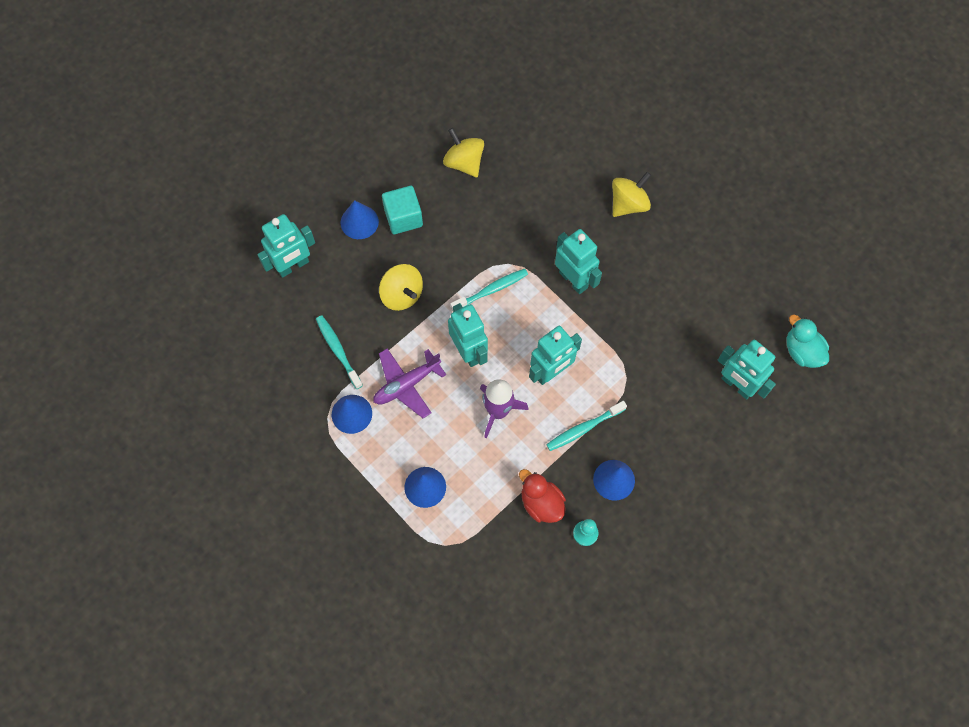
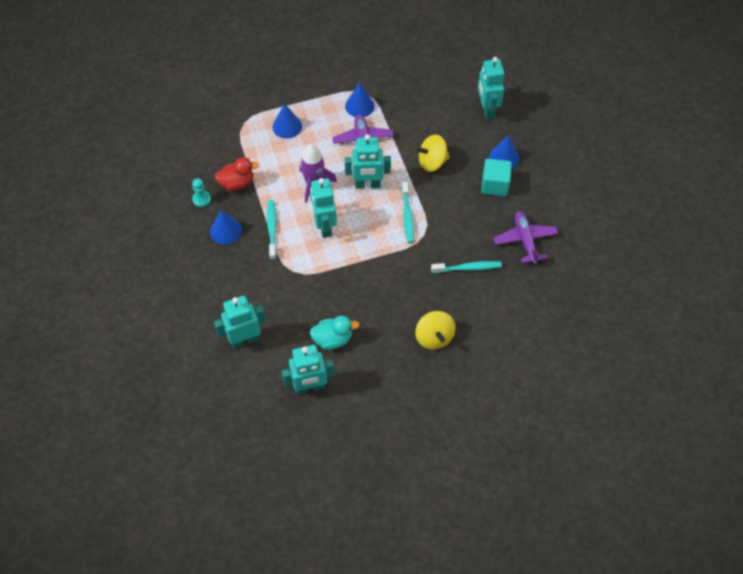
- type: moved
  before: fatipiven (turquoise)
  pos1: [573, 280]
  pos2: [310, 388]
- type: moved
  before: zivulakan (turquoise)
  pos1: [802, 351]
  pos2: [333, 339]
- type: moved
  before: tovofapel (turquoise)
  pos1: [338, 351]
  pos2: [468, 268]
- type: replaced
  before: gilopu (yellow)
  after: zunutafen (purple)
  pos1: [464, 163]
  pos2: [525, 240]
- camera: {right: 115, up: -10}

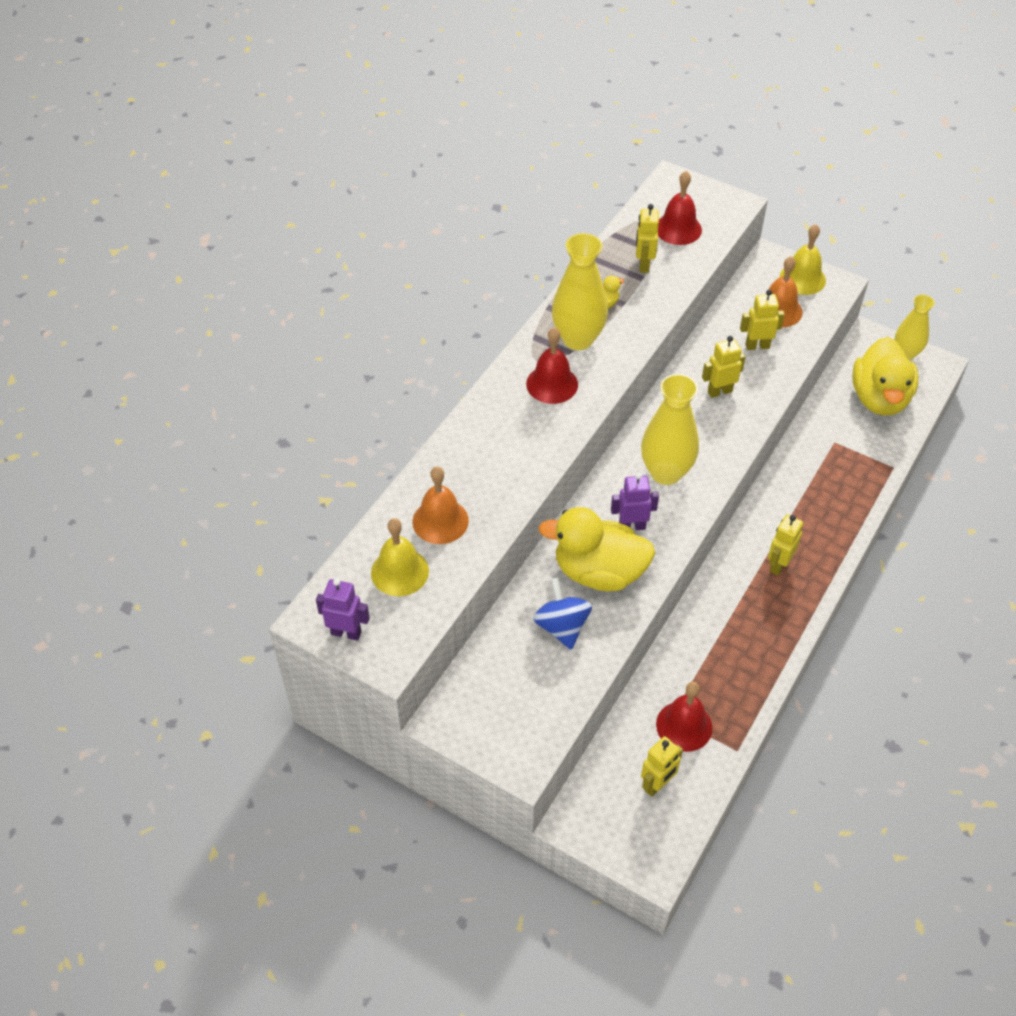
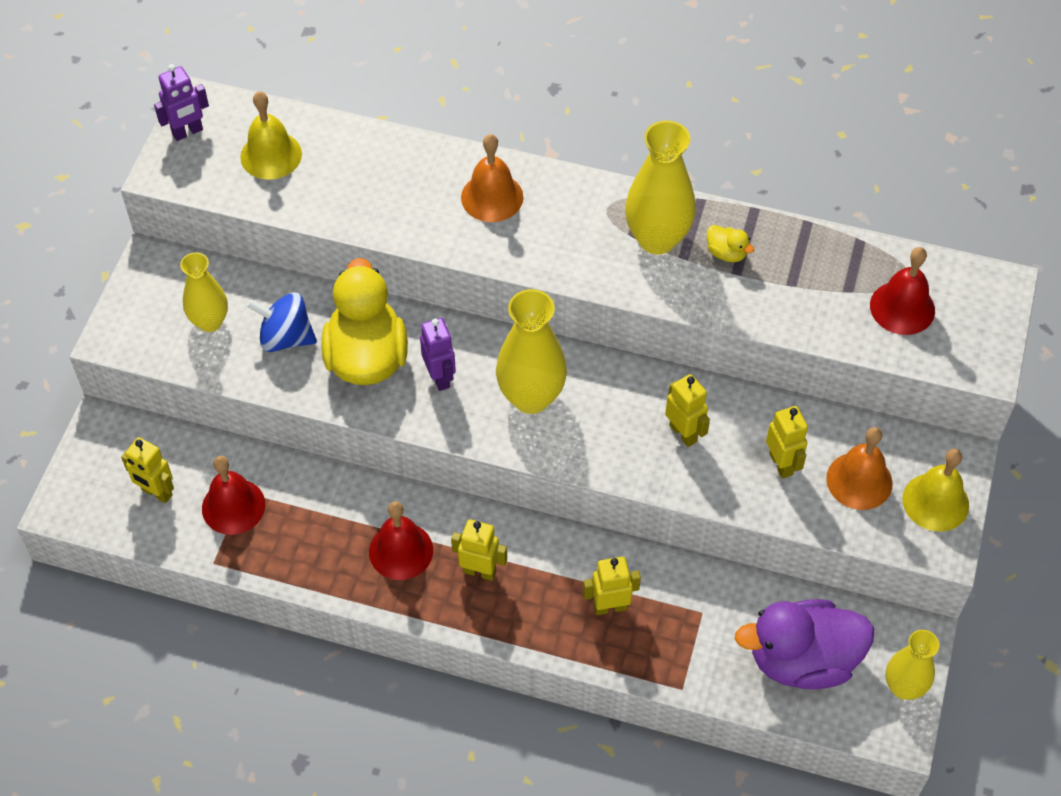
- type: turned
  before: fatipiven (purple)
  pos1: [346, 633]
  pos2: [188, 132]
  turn: 60
- type: added
  after: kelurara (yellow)
  pos2: [210, 322]
- type: turned
  before: gilopu (blue)
  pos1: [562, 626]
  pos2: [286, 338]
  turn: -135
- type: moved
  before: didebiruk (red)
  pos1: [552, 384]
  pos2: [401, 551]
- type: moved
  before: didebiruk (orange)
  pos1: [440, 521]
  pos2: [492, 197]
- type: moved
  before: fatipiven (yellow)
  pos1: [643, 264]
  pos2: [610, 607]
- type: recoloured
  before: zivulakan (yellow)
  after: zivulakan (purple)
  pos1: [879, 398]
  pos2: [802, 660]
- camera: {right: 75, up: 5}

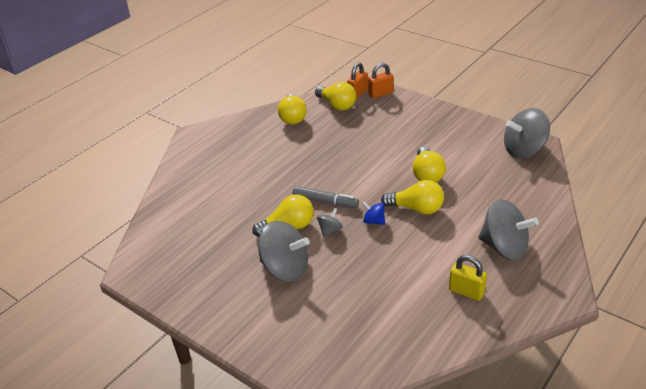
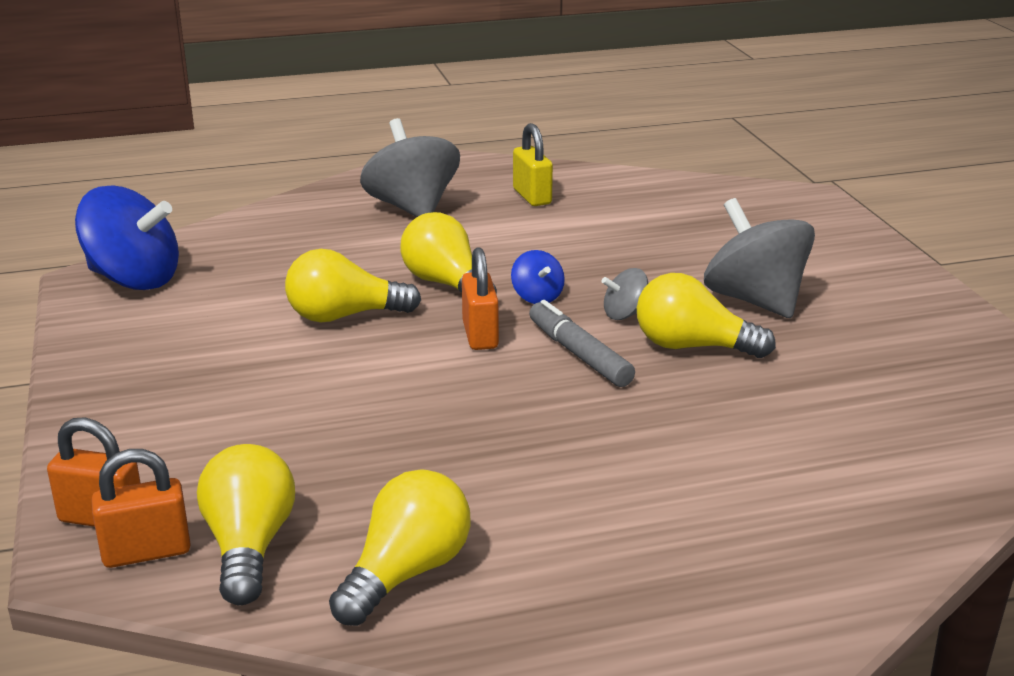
- type: recoloured
  before: gilopu (grey)
  after: gilopu (blue)
  pos1: [524, 150]
  pos2: [134, 279]
- type: turned
  before: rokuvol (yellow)
  pos1: [427, 174]
  pos2: [344, 316]
  turn: -135
- type: added
  after: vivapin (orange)
  pos2: [480, 335]
- camera: {right: -145, up: -10}

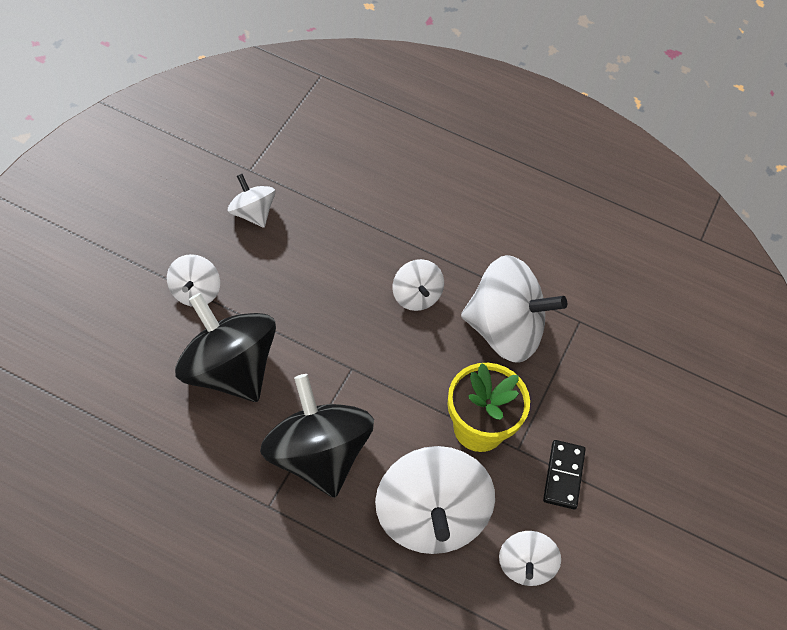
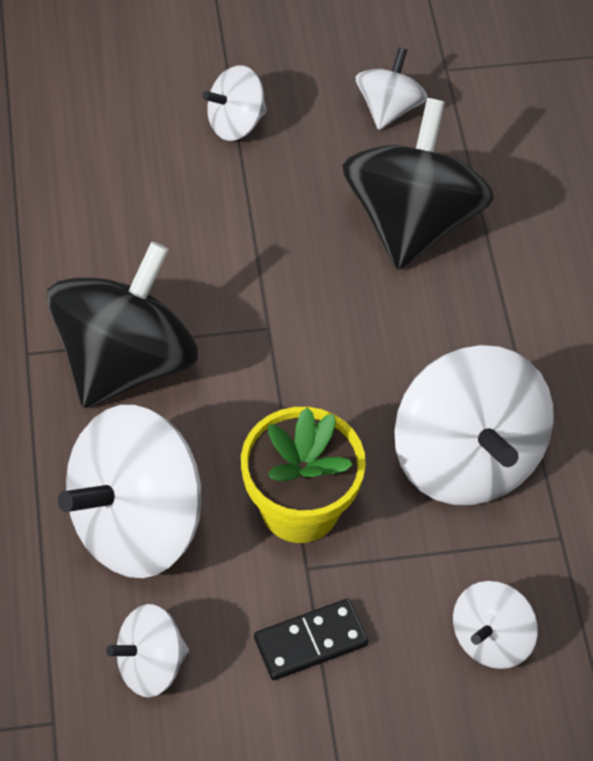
- type: moved
  before: gilopu (black)
  pos1: [228, 370]
  pos2: [412, 220]
- type: moved
  before: gilopu (white)
  pos1: [416, 296]
  pos2: [490, 638]
- camera: {right: 60, up: 0}

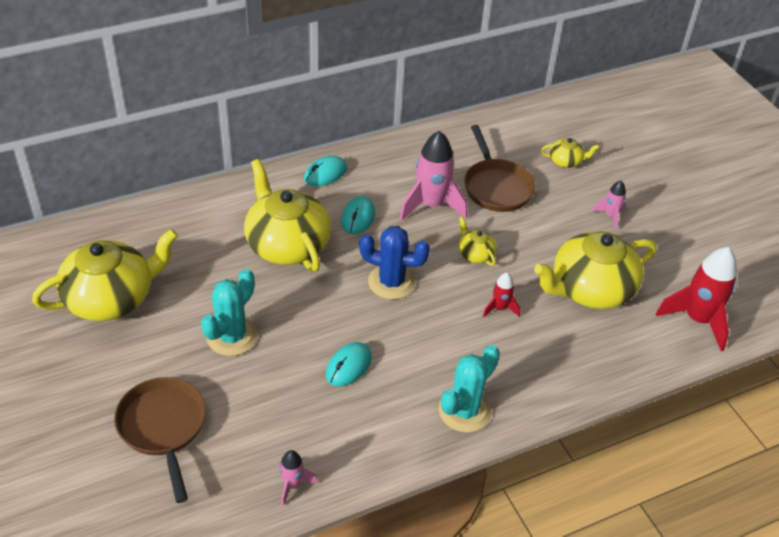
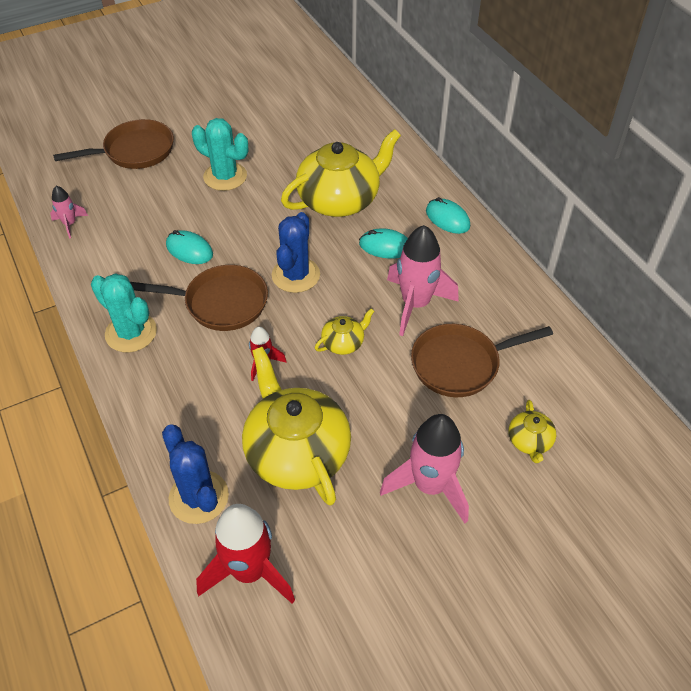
- type: added
  after: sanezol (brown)
  pos2: [221, 303]
- type: added
  after: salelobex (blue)
  pos2: [199, 497]
- type: resized
  before: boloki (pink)
  pos1: [610, 216]
  pos2: [430, 486]
  scale: 1.97
- type: removed
  before: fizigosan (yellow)
  pos1: [111, 298]
- camera: {right: 90, up: 5}

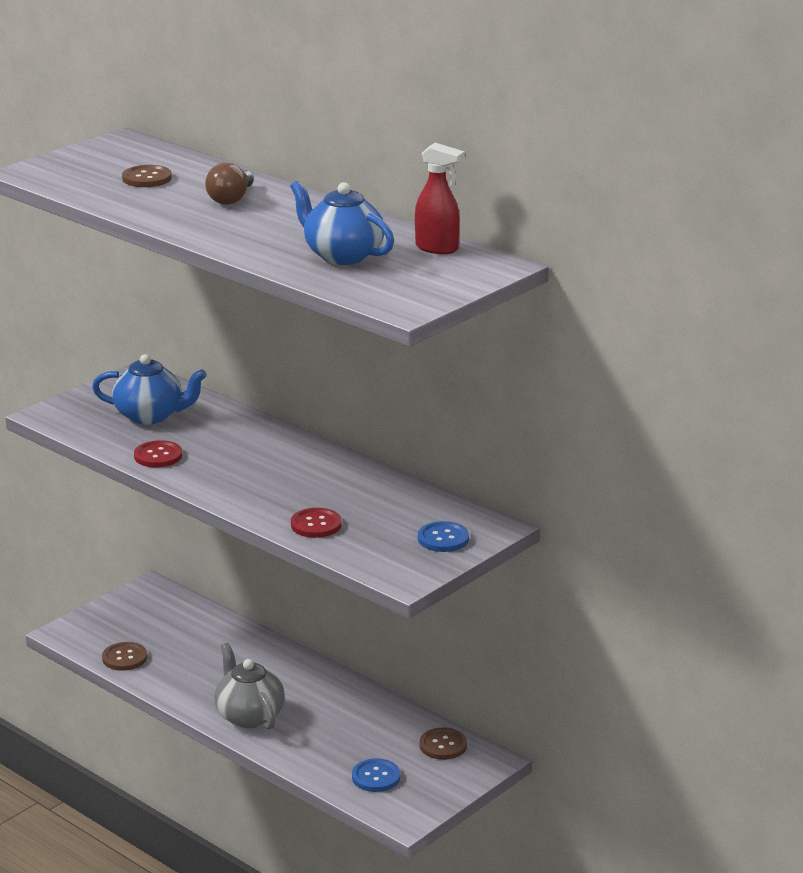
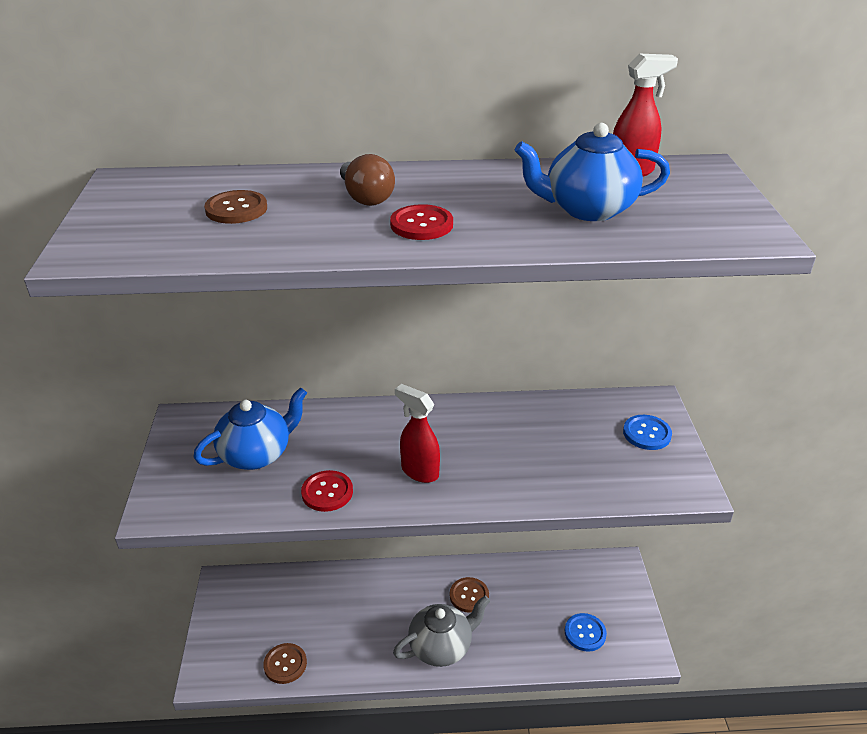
- type: moved
  before: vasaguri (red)
  pos1: [316, 525]
  pos2: [421, 224]
- type: turned
  before: fizigosan (grey)
  pos1: [249, 716]
  pos2: [441, 647]
  turn: 135
- type: added
  after: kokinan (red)
  pos2: [419, 471]
- type: moved
  before: vasaguri (brown)
  pos1: [443, 745]
  pos2: [469, 596]
- camera: {right: -45, up: 10}

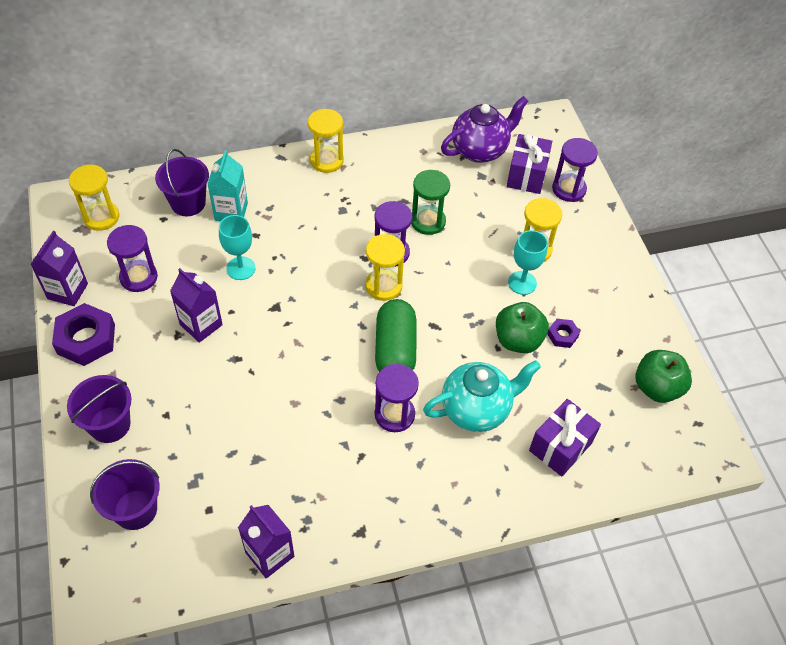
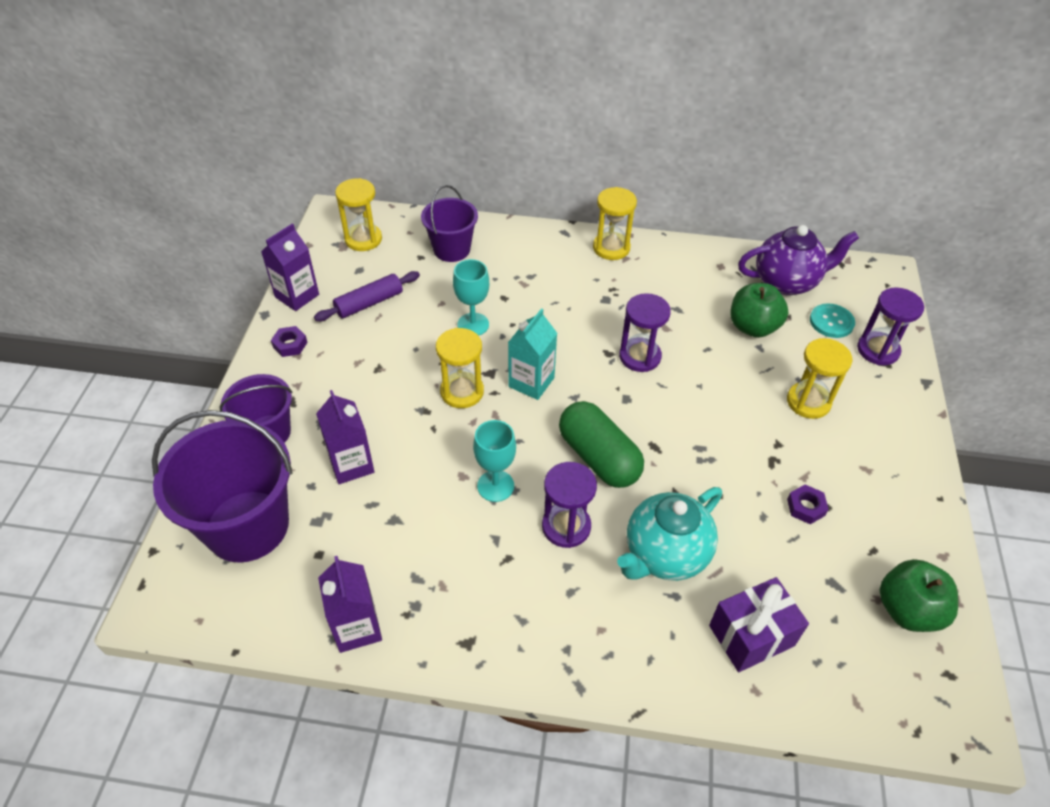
- type: resized
  before: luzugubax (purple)
  pos1: [135, 509]
  pos2: [247, 526]
  scale: 1.69
- type: resized
  before: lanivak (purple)
  pos1: [86, 339]
  pos2: [290, 344]
  scale: 0.51
- type: replaced
  before: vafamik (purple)
  after: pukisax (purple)
  pos1: [138, 277]
  pos2: [369, 303]
- type: moved
  before: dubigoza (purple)
  pos1: [201, 325]
  pos2: [351, 464]
- type: moved
  before: vafamik (yellow)
  pos1: [383, 286]
  pos2: [462, 392]
- type: moved
  before: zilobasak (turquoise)
  pos1: [522, 283]
  pos2: [495, 486]
- type: moved
  before: dubigoza (turquoise)
  pos1: [231, 211]
  pos2: [531, 382]
- type: turned
  before: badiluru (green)
  pos1: [395, 349]
  pos2: [598, 457]
  turn: -60
- type: turned
  before: fizigosan (turquoise)
  pos1: [476, 409]
  pos2: [664, 554]
  turn: 135
- type: moved
  before: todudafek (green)
  pos1: [518, 340]
  pos2: [753, 327]
- type: replaced
  before: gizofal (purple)
  after: vasaguri (turquoise)
  pos1: [526, 175]
  pos2: [831, 322]
- type: removed
  before: vafamik (green)
  pos1: [428, 221]
- camera: {right: 25, up: -5}

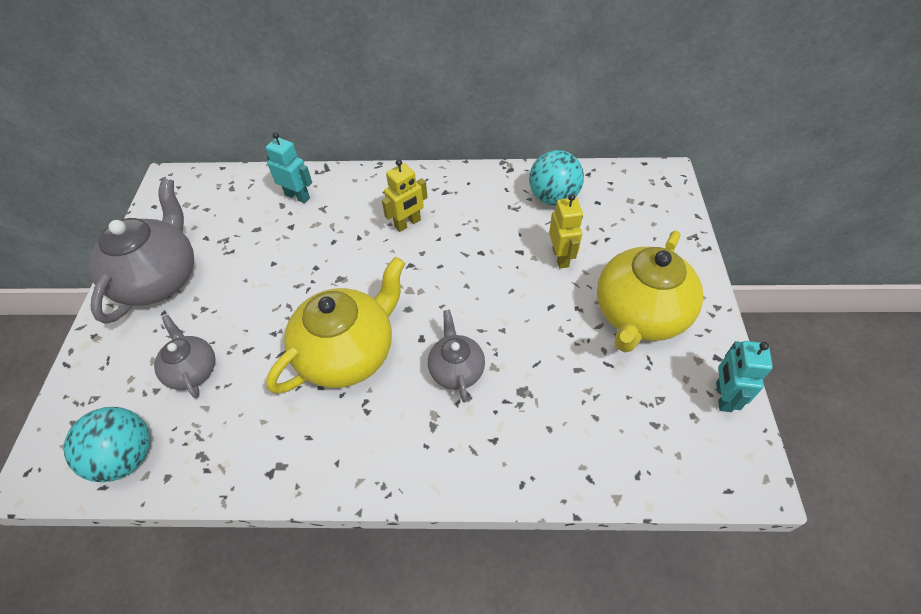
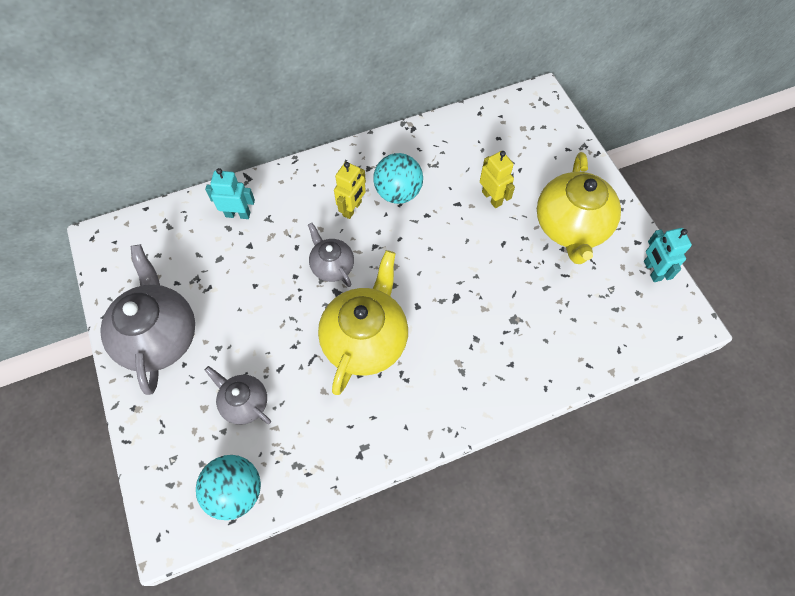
- type: moved
  before: fizigosan (grey)
  pos1: [456, 369]
  pos2: [332, 266]
- type: moved
  before: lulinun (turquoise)
  pos1: [553, 197]
  pos2: [398, 193]
- camera: {right: -25, up: 10}

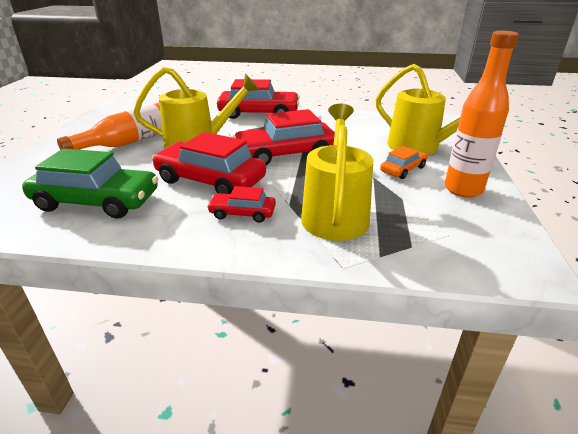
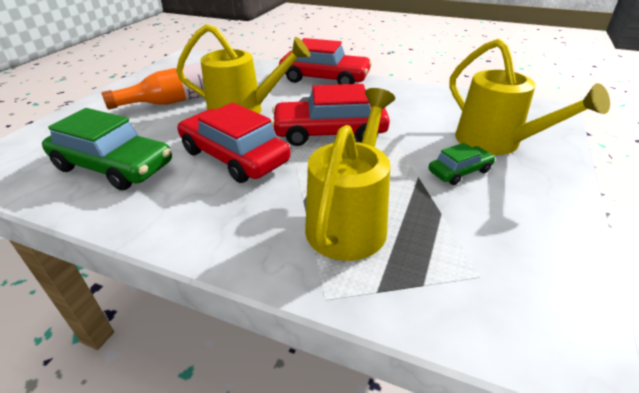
- type: recoloured
  before: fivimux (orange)
  after: fivimux (green)
  pos1: [403, 169]
  pos2: [459, 171]
- type: removed
  before: fivimux (red)
  pos1: [242, 213]
- type: removed
  before: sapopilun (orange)
  pos1: [463, 189]
- camera: {right: 15, up: 5}

